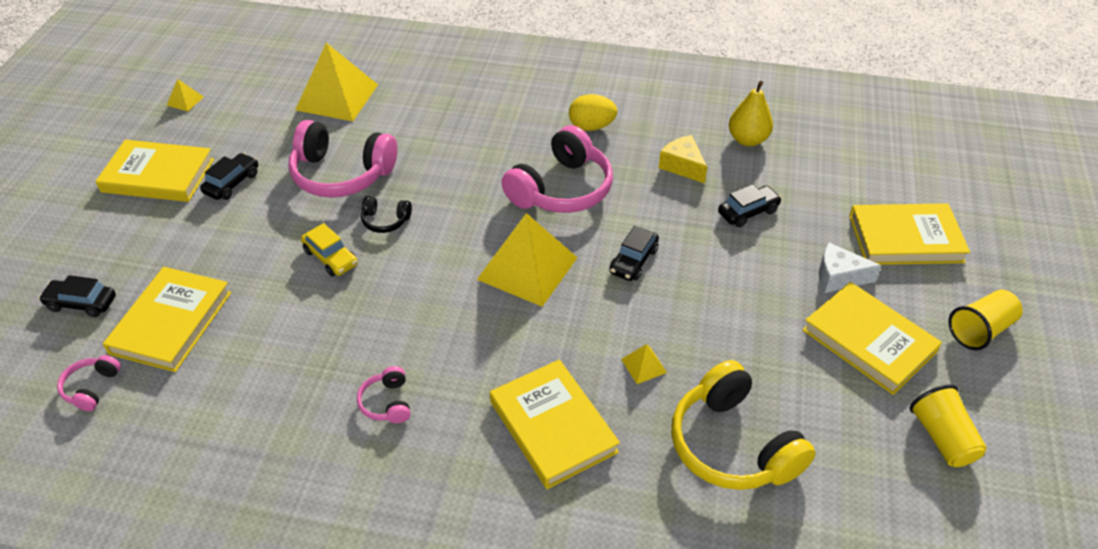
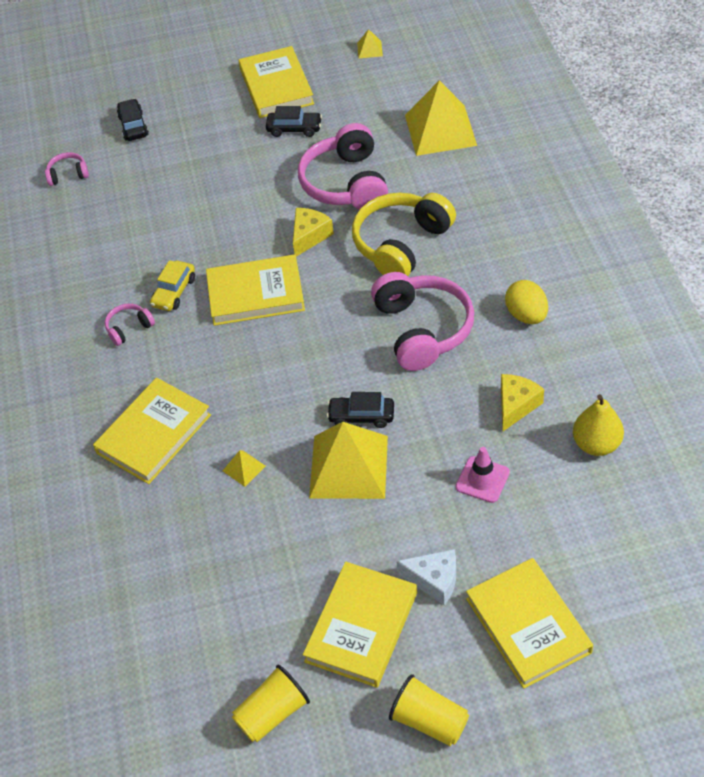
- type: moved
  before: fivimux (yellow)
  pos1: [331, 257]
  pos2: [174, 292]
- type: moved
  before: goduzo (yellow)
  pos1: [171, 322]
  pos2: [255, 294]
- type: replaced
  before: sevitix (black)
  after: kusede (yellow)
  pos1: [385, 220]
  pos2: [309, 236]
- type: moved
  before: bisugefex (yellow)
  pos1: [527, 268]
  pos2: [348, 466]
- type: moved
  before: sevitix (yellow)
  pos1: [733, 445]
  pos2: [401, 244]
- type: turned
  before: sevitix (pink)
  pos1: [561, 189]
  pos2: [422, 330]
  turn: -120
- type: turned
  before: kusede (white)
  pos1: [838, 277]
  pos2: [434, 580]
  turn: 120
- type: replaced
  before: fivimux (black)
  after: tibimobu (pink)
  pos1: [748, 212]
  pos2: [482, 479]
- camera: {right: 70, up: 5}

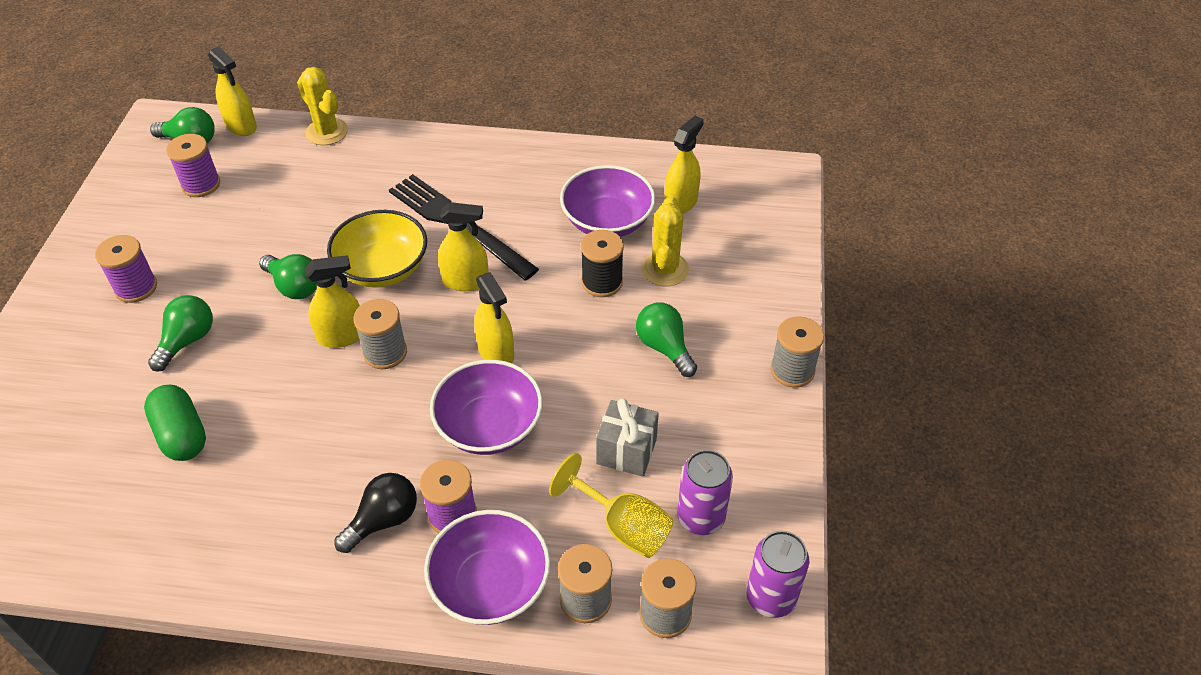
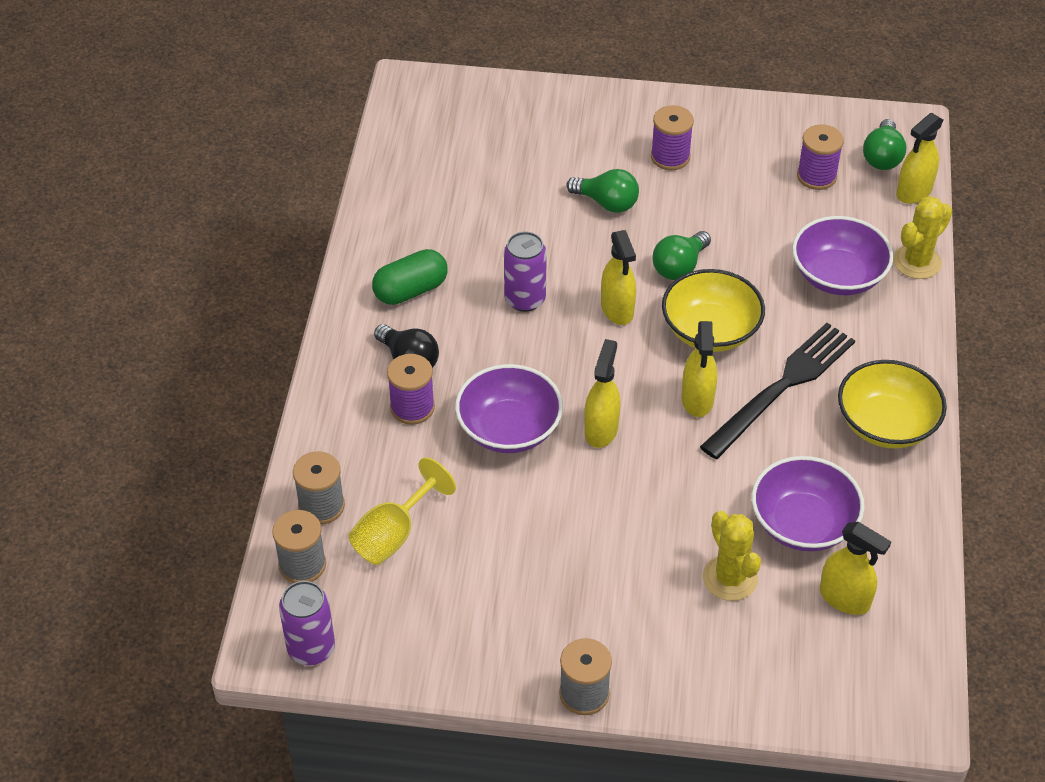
- type: moved
  before: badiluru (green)
  pos1: [181, 435]
  pos2: [410, 290]
- type: moved
  before: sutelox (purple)
  pos1: [700, 517]
  pos2: [525, 299]
- type: turned
  before: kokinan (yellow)
  pos1: [496, 352]
  pos2: [601, 429]
  turn: 135
- type: turned
  before: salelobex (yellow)
  pos1: [665, 269]
  pos2: [730, 578]
  turn: 60
- type: moved
  before: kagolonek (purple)
  pos1: [490, 585]
  pos2: [838, 276]
- type: added
  after: kagolonek (yellow)
  pos2: [886, 424]
- type: removed
  before: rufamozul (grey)
  pos1: [385, 352]
- type: removed
  before: rufamozul (black)
  pos1: [602, 282]
- type: removed
  before: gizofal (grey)
  pos1: [626, 451]
- type: removed
  before: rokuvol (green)
  pos1: [664, 347]
- camera: {right: 90, up: 0}

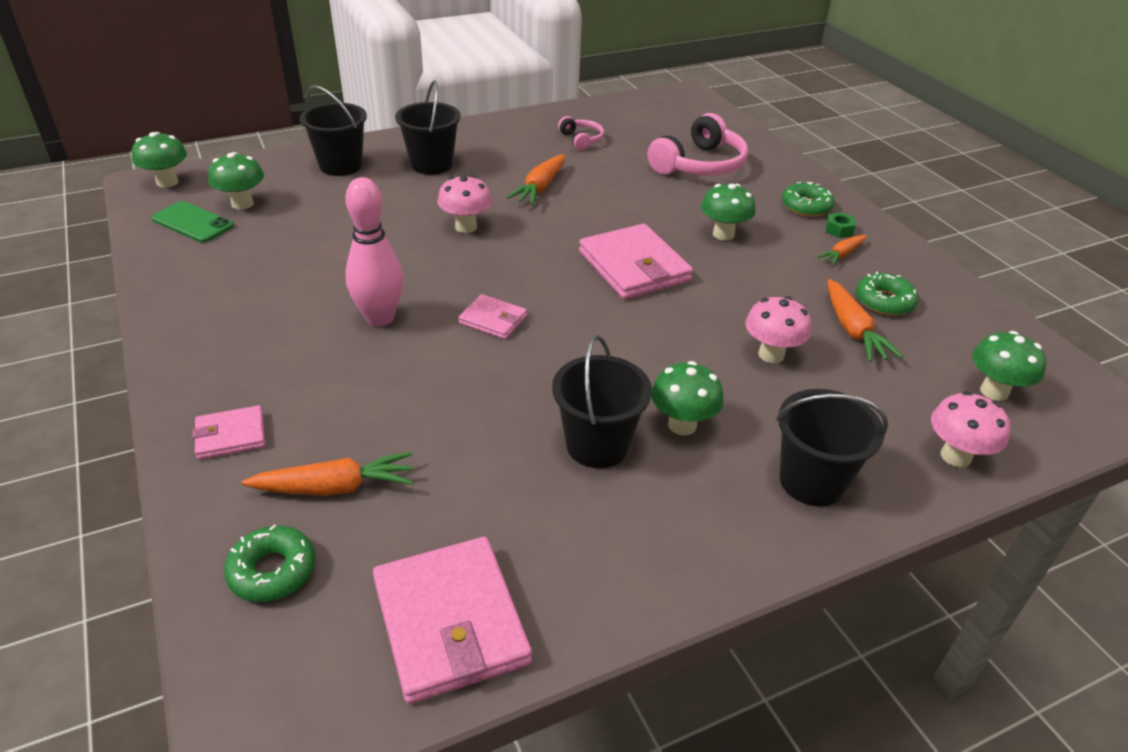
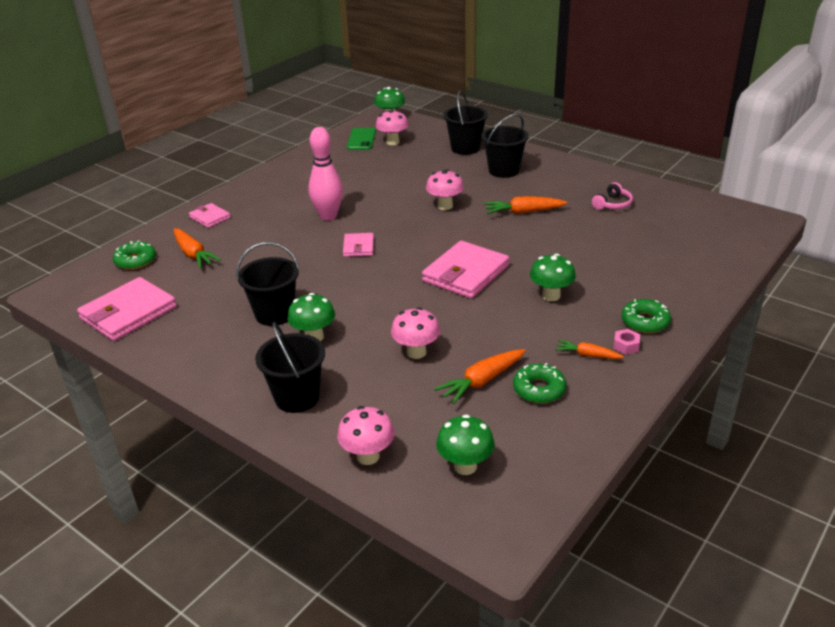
- type: recoloured
  before: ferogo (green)
  after: ferogo (pink)
  pos1: [242, 204]
  pos2: [393, 142]
- type: recoloured
  before: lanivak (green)
  after: lanivak (pink)
  pos1: [838, 230]
  pos2: [626, 346]
- type: removed
  before: sevitix (pink)
  pos1: [699, 165]
- camera: {right: 65, up: -5}

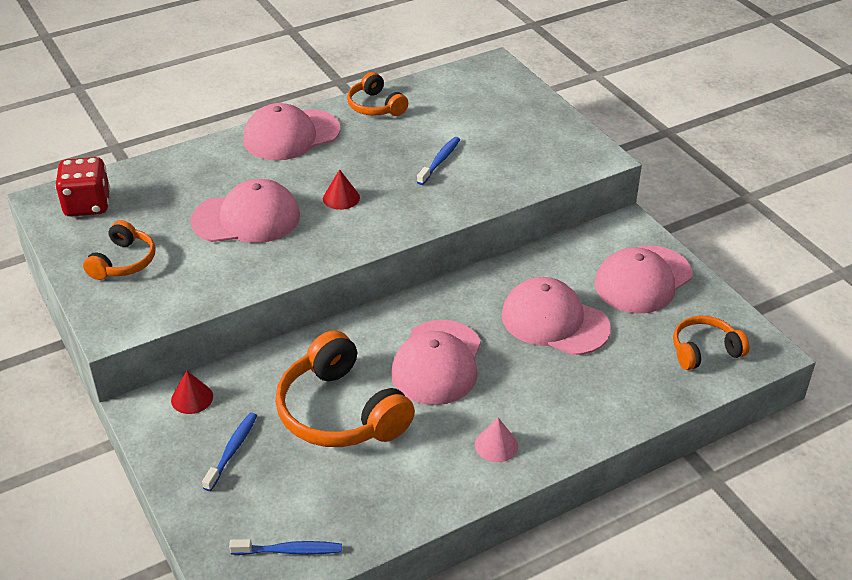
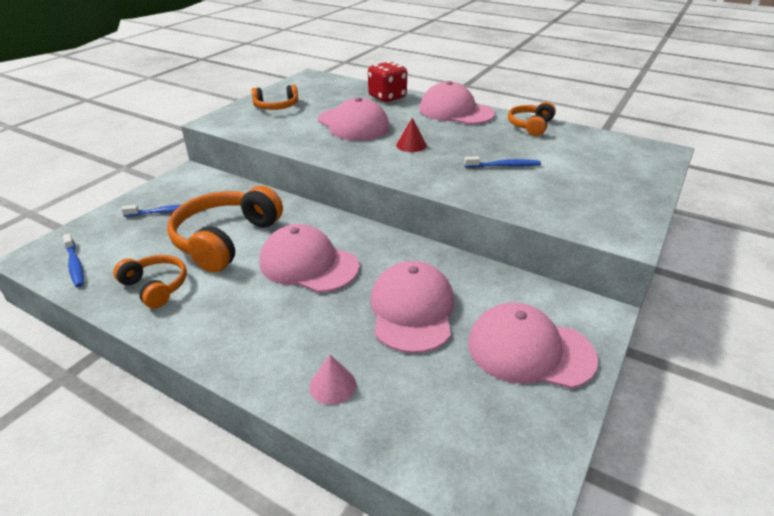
- type: moved
  before: sevitix (orange)
  pos1: [704, 351]
  pos2: [155, 287]
- type: turned
  before: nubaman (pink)
  pos1: [437, 363]
  pos2: [308, 264]
  turn: 45
- type: moved
  before: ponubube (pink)
  pos1: [496, 445]
  pos2: [332, 385]
- type: moved
  before: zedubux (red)
  pos1: [87, 205]
  pos2: [387, 97]
- type: removed
  before: ponubube (red)
  pos1: [192, 398]
- camera: {right: 60, up: -5}

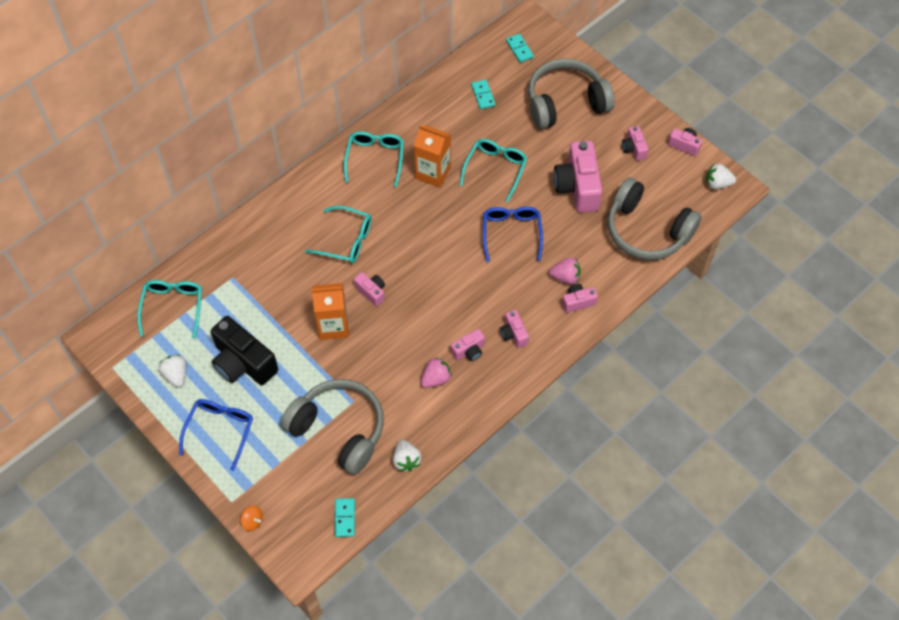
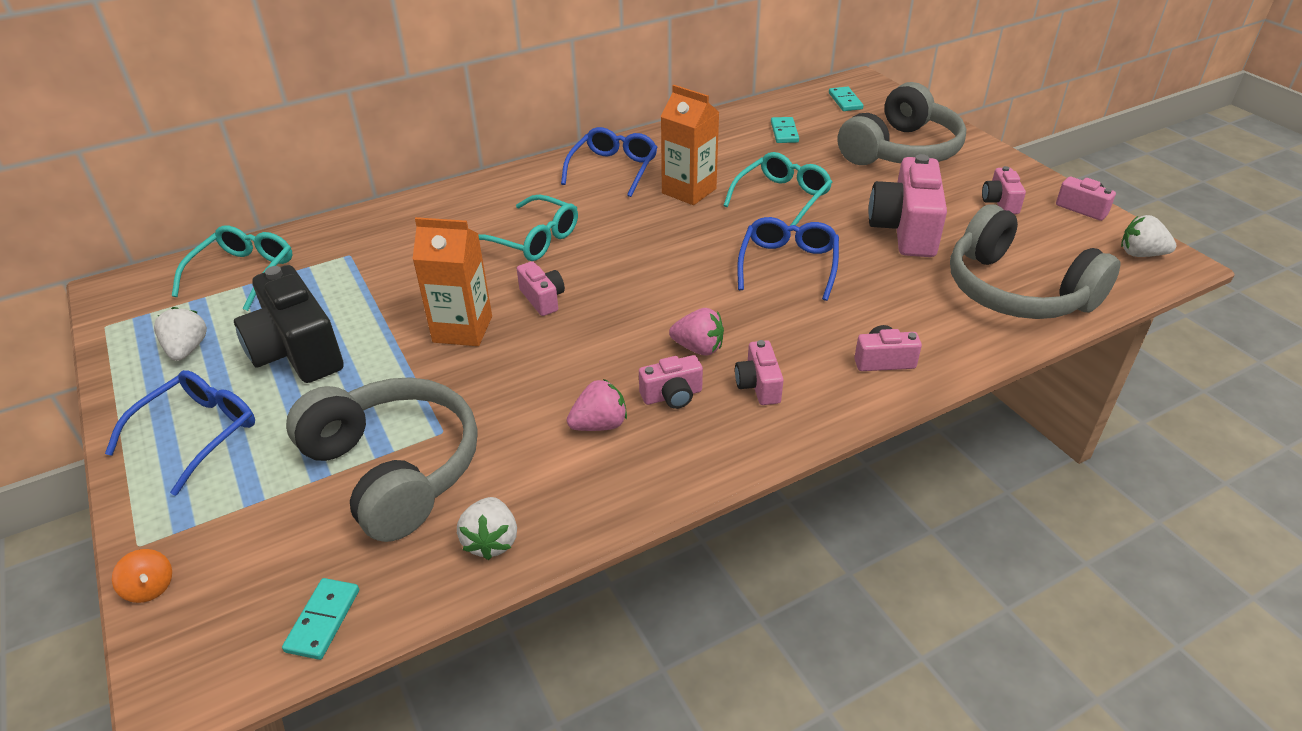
- type: recoloured
  before: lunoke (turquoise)
  after: lunoke (blue)
  pos1: [375, 158]
  pos2: [613, 169]
- type: moved
  before: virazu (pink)
  pos1: [565, 277]
  pos2: [698, 348]
- type: turned
  before: sevitix (grey)
  pos1: [565, 103]
  pos2: [901, 150]
  turn: 135
- camera: {right: 15, up: -20}

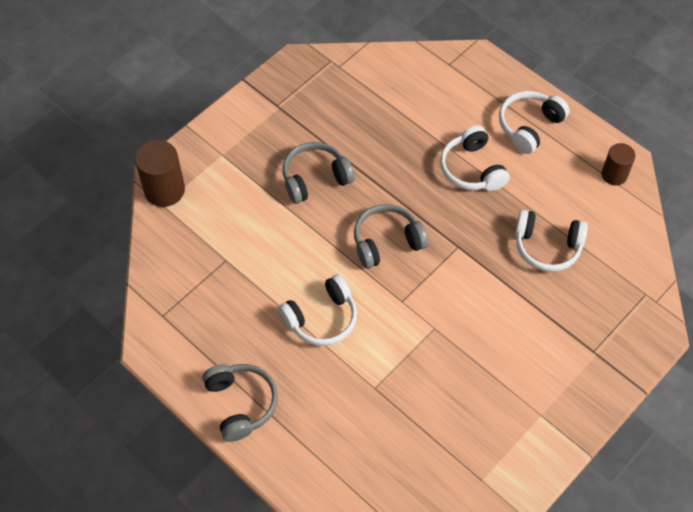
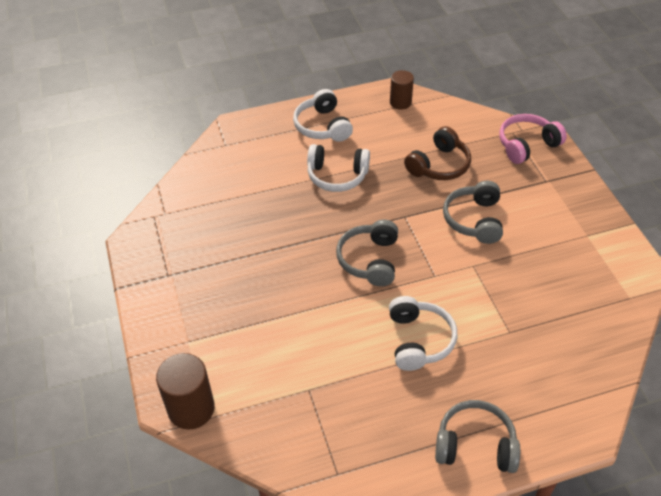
- type: recoloured
  before: sevitix (white)
  after: sevitix (brown)
  pos1: [547, 247]
  pos2: [439, 165]
- type: moved
  before: sevitix (grey)
  pos1: [315, 178]
  pos2: [474, 220]
- type: added
  after: sevitix (pink)
  pos2: [527, 145]
- camera: {right: -60, up: -10}

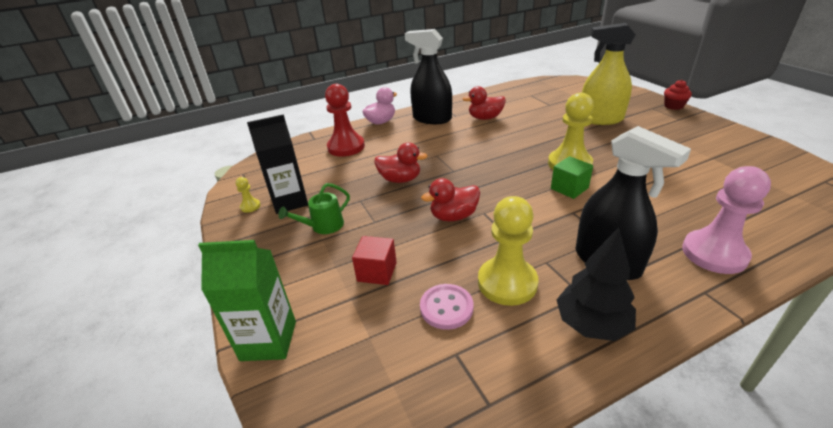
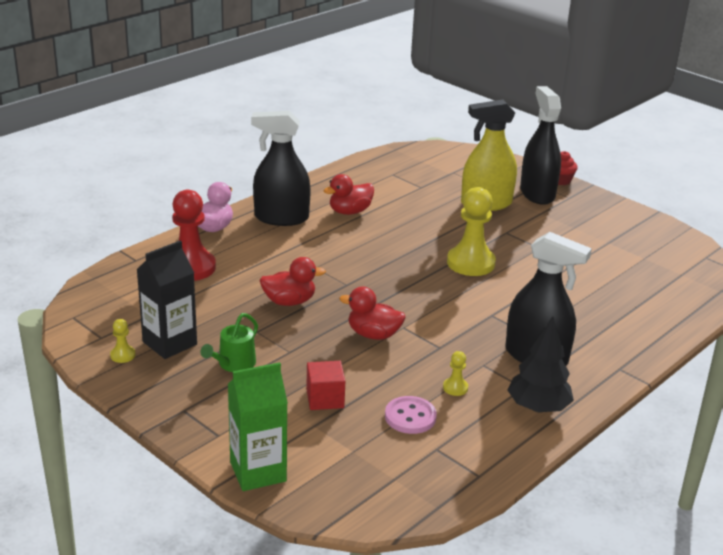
- type: turned
  before: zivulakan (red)
  pos1: [453, 216]
  pos2: [373, 334]
  turn: 60
- type: resized
  before: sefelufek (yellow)
  pos1: [507, 283]
  pos2: [455, 388]
  scale: 0.44
- type: added
  after: kokinan (black)
  pos2: [537, 193]
- type: removed
  before: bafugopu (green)
  pos1: [569, 188]
- type: removed
  before: sefelufek (pink)
  pos1: [714, 253]
- camera: {right: -25, up: -5}

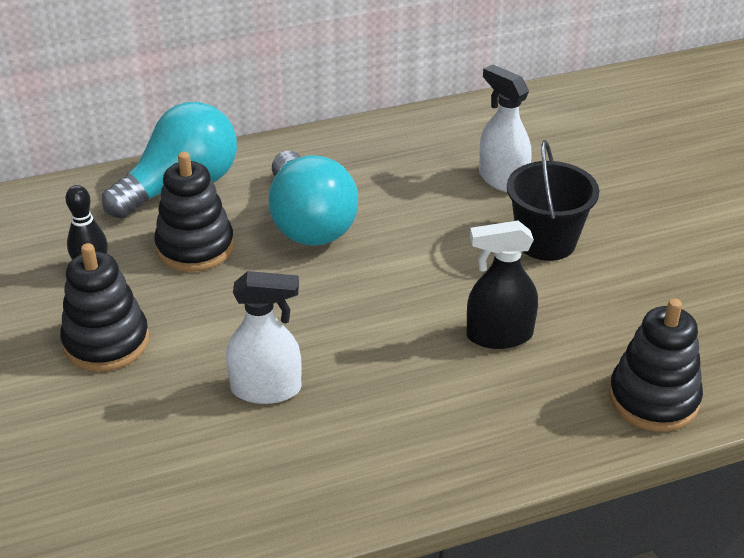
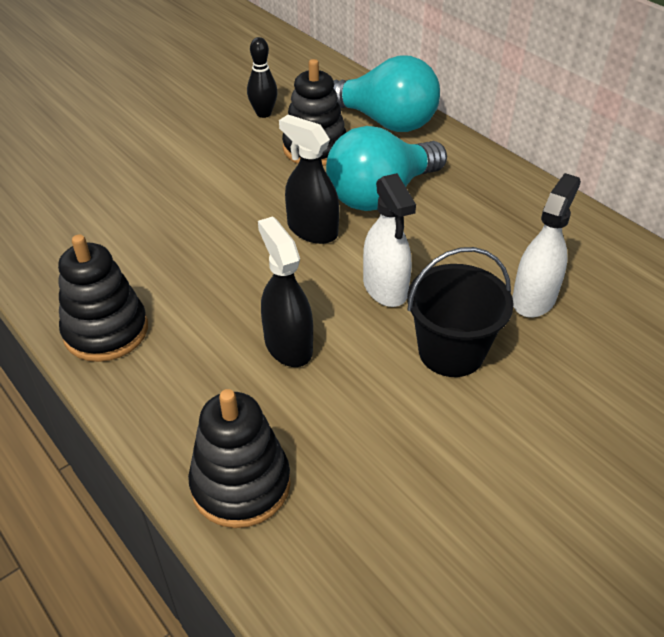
- type: moved
  before: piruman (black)
  pos1: [106, 342]
  pos2: [106, 331]
- type: added
  after: kokinan (black)
  pos2: [312, 230]
- type: moved
  before: kokinan (white)
  pos1: [266, 389]
  pos2: [385, 288]
- camera: {right: 70, up: 5}

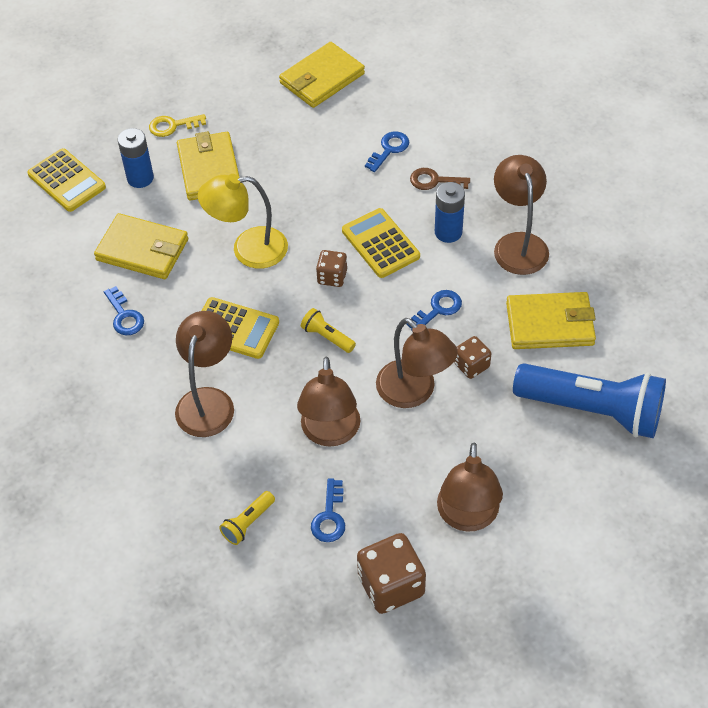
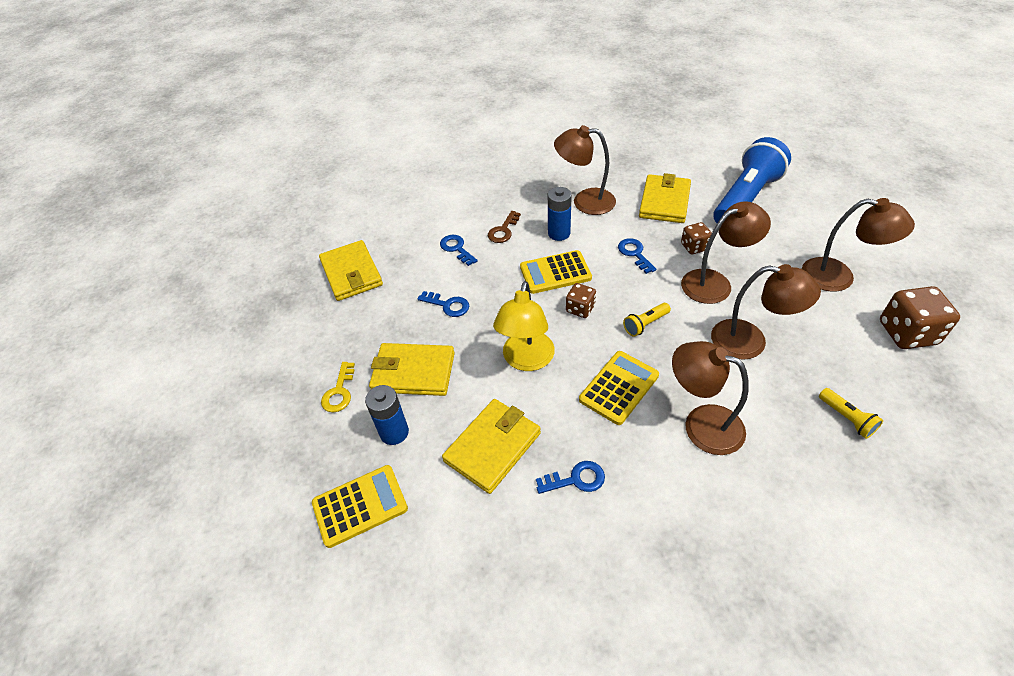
- type: moved
  before: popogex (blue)
  pos1: [329, 517]
  pos2: [448, 305]
- camera: {right: -70, up: -5}

